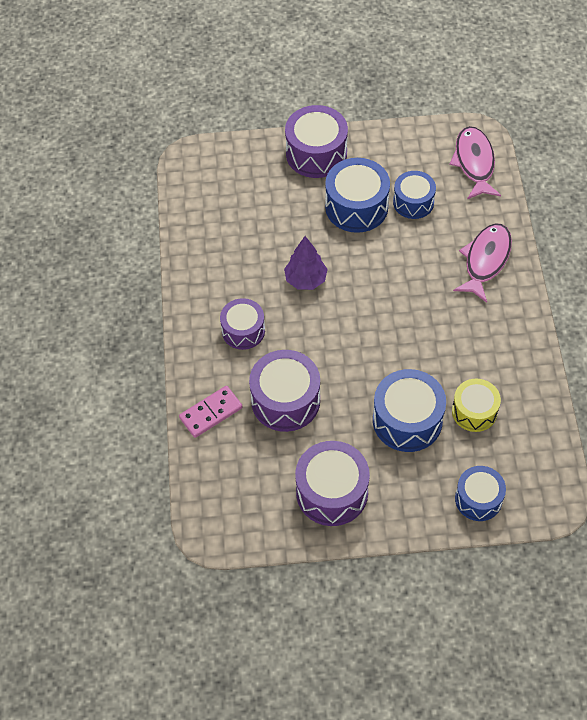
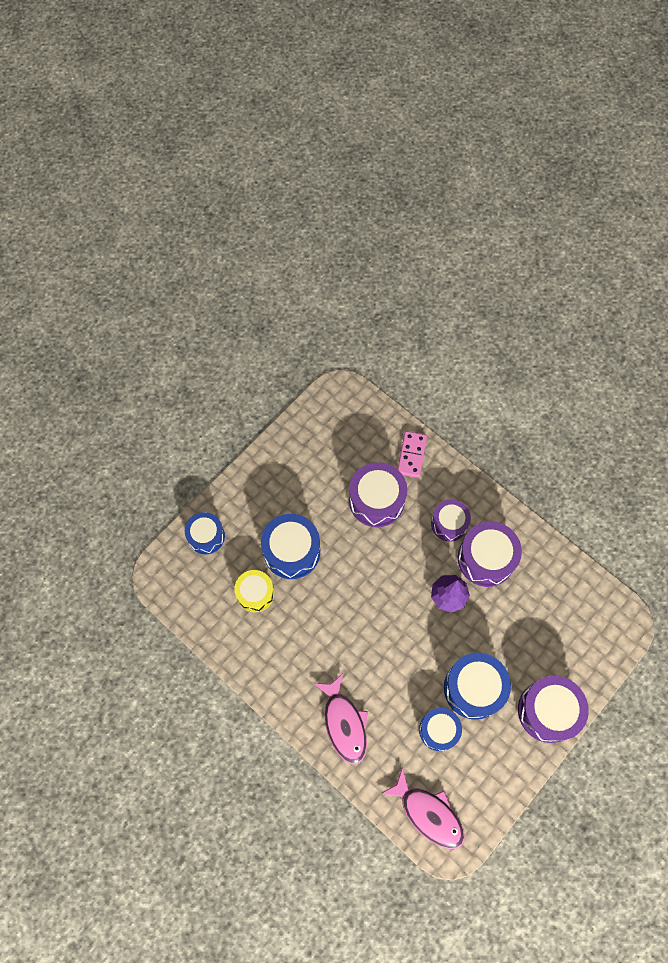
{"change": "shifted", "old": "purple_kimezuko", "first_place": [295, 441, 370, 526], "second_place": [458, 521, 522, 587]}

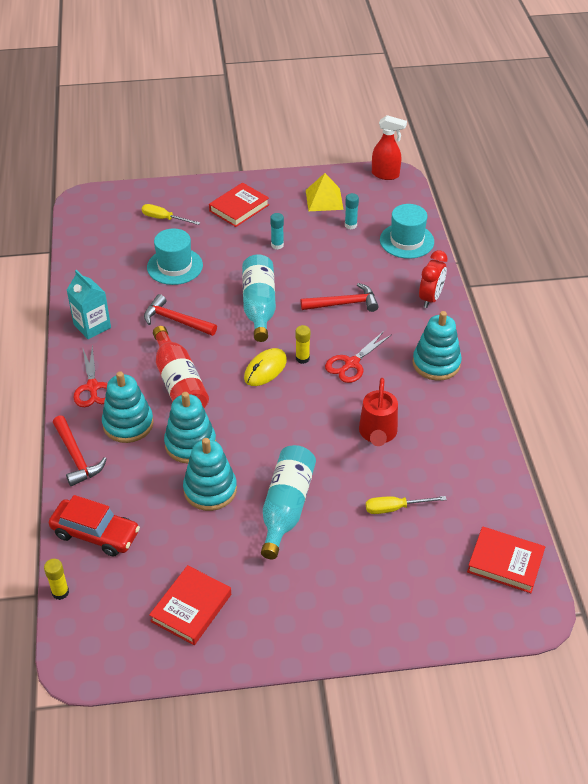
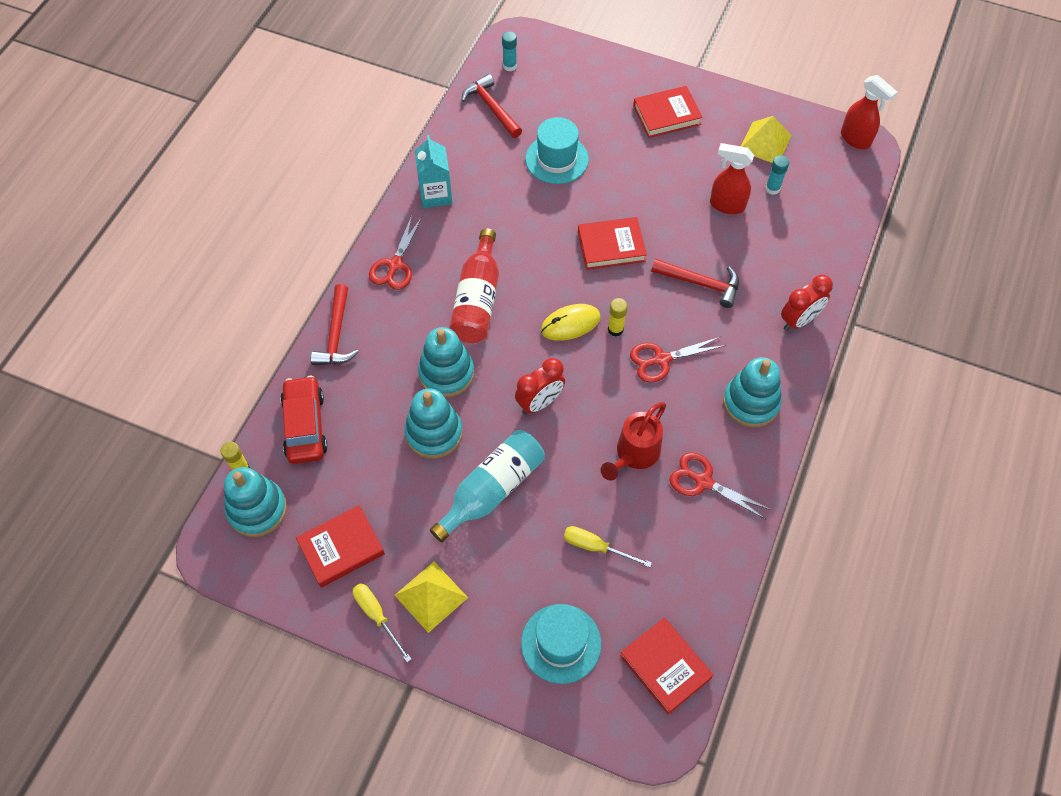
{"change": "shifted", "old": "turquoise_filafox", "first_place": [102, 372, 154, 443], "second_place": [224, 467, 287, 537]}
{"change": "rotated", "old": "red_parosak", "first_place": [49, 495, 140, 557], "second_place": [280, 376, 328, 464], "degrees": -150}
{"change": "shifted", "old": "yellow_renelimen", "first_place": [142, 204, 200, 225], "second_place": [353, 583, 411, 662]}
{"change": "new", "new": "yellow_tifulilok", "second_place": [394, 562, 468, 633]}
{"change": "shifted", "old": "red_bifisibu", "first_place": [144, 294, 217, 336], "second_place": [462, 74, 522, 138]}
{"change": "shifted", "old": "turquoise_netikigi", "first_place": [270, 213, 284, 249], "second_place": [502, 31, 517, 72]}
{"change": "new", "new": "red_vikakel", "second_place": [515, 358, 565, 415]}
{"change": "shifted", "old": "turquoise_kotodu", "first_place": [380, 204, 434, 259], "second_place": [521, 604, 601, 684]}
{"change": "swapped", "old": "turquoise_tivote", "new": "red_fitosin", "first_place": [242, 255, 276, 342], "second_place": [578, 217, 647, 270]}
{"change": "new", "new": "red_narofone", "second_place": [670, 452, 771, 519]}
{"change": "new", "new": "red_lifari", "second_place": [710, 143, 754, 214]}

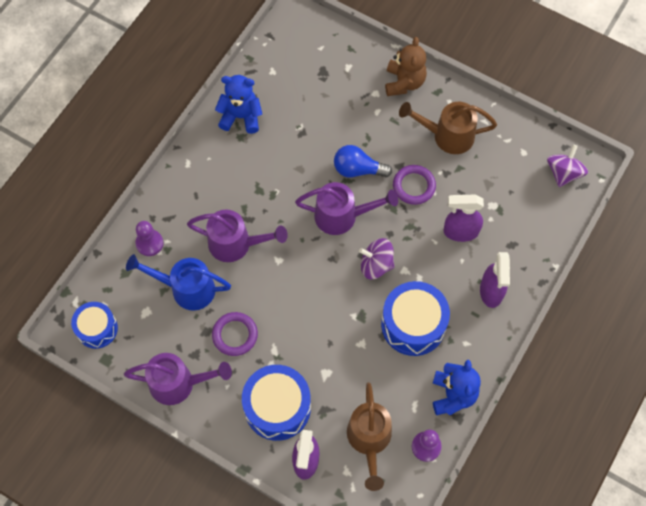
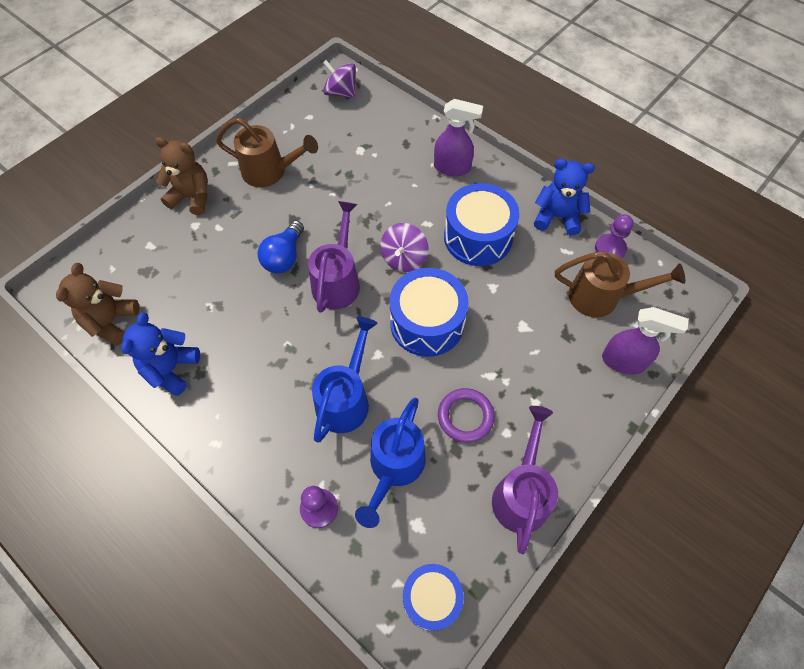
{"change": "new", "new": "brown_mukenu", "second_place": [56, 263, 140, 345]}
{"change": "rotated", "old": "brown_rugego", "first_place": [399, 102, 497, 154], "second_place": [216, 117, 318, 187], "degrees": -90}
{"change": "repainted", "old": "purple_rugego", "new": "blue_rugego", "first_place": [187, 210, 288, 262], "second_place": [312, 316, 378, 443]}
{"change": "shifted", "old": "blue_kimezuko", "first_place": [242, 365, 311, 441], "second_place": [389, 268, 469, 357]}
{"change": "gone", "old": "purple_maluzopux", "first_place": [393, 165, 436, 205]}
{"change": "gone", "old": "purple_lifari", "first_place": [443, 194, 484, 242]}

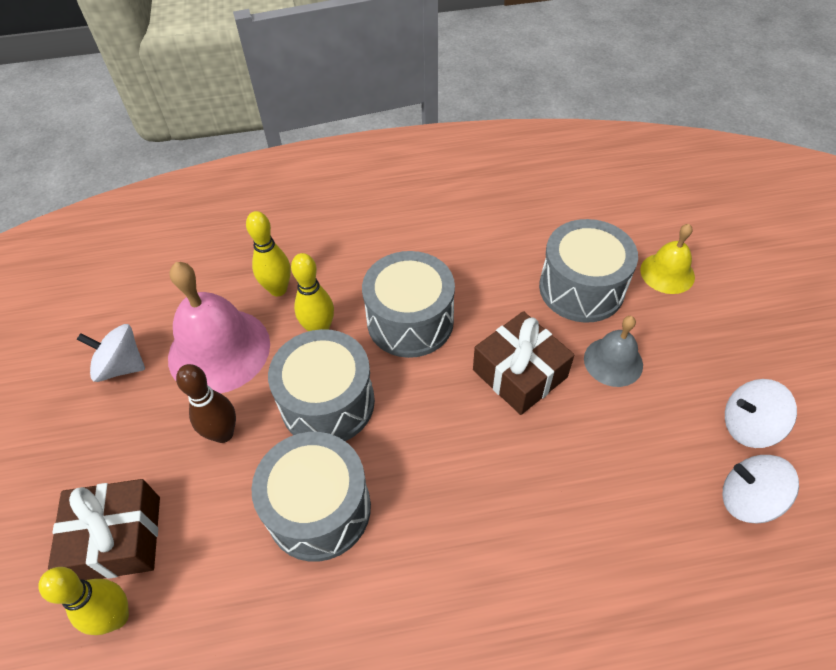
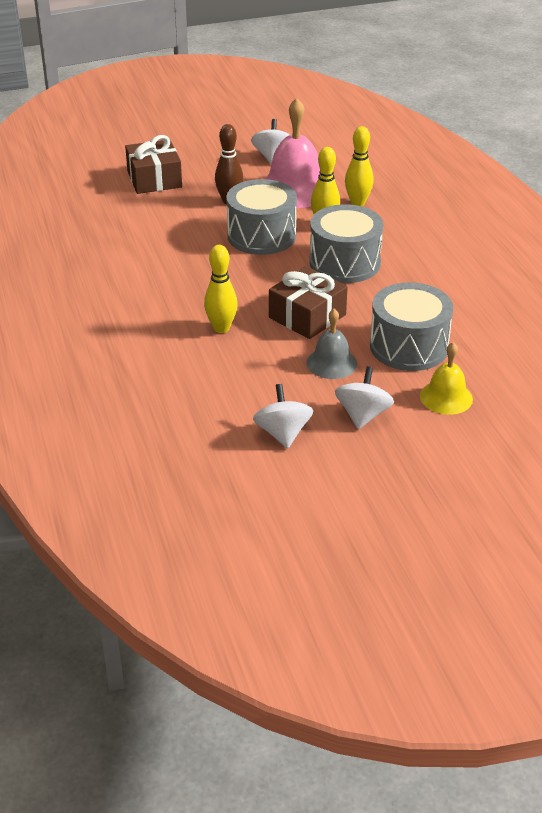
{"change": "shifted", "old": "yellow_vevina", "first_place": [39, 567, 129, 635], "second_place": [204, 245, 238, 333]}
{"change": "shifted", "old": "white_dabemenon", "first_place": [723, 455, 799, 524], "second_place": [335, 366, 394, 429]}
{"change": "gone", "old": "grey_kimezuko", "first_place": [251, 432, 371, 562]}

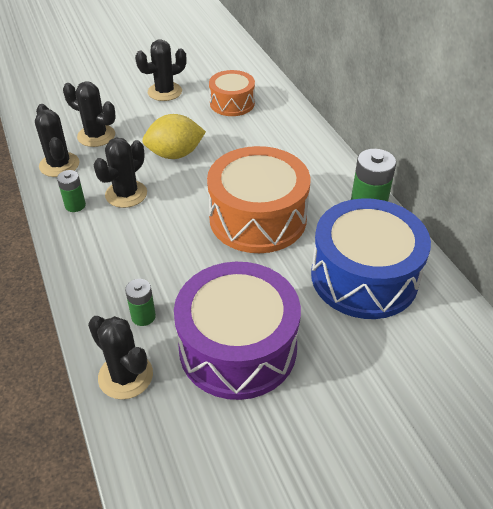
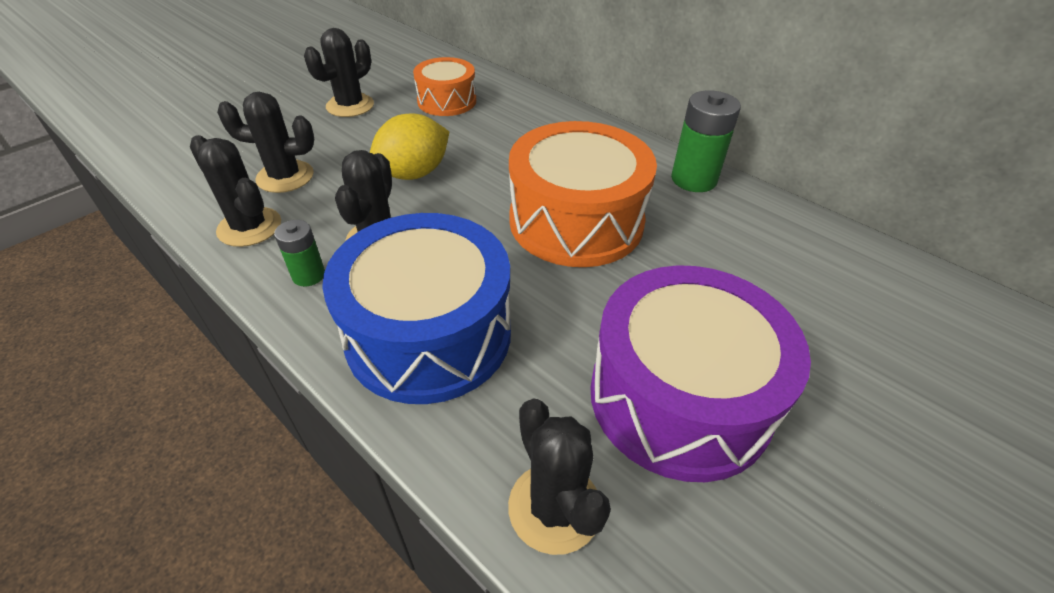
{"change": "shifted", "old": "blue_kimezuko", "first_place": [311, 198, 431, 319], "second_place": [322, 213, 511, 404]}
{"change": "rotated", "old": "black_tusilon", "first_place": [88, 316, 153, 400], "second_place": [508, 398, 611, 555], "degrees": 45}
{"change": "gone", "old": "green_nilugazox", "first_place": [125, 279, 156, 326]}

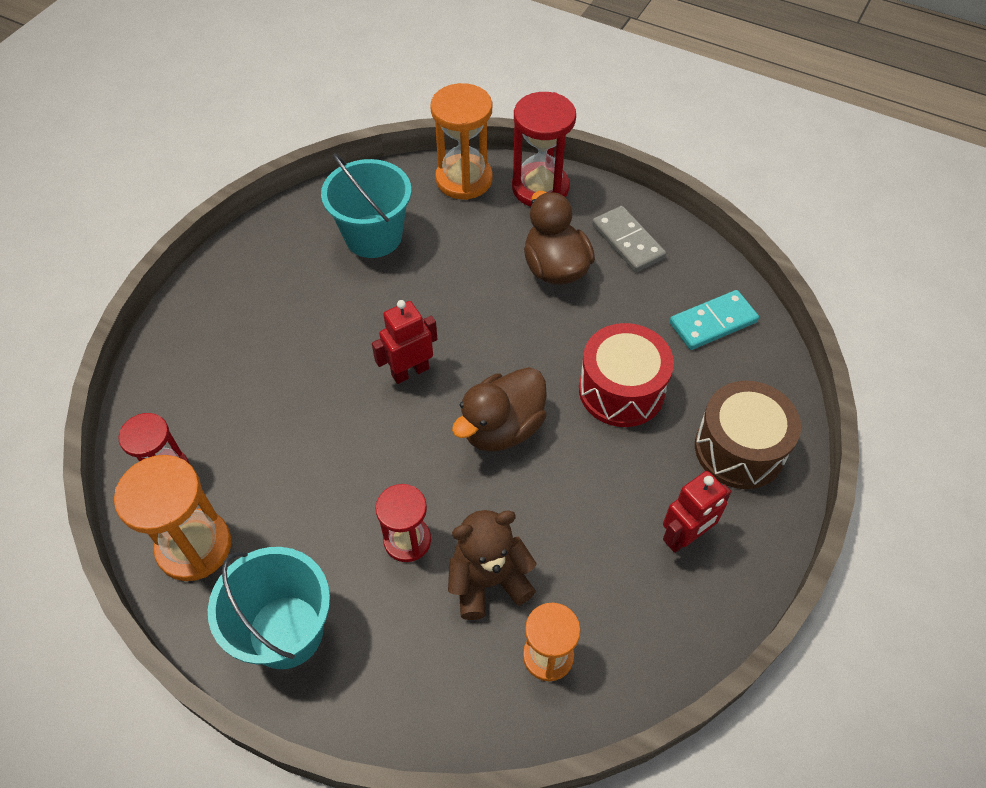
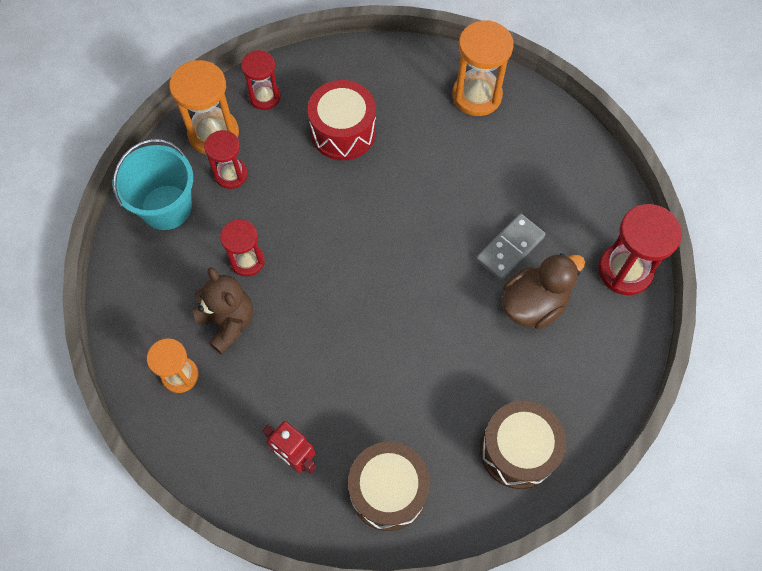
{"change": "new", "new": "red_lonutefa", "second_place": [204, 130, 248, 189]}
{"change": "shifted", "old": "red_kimezuko", "first_place": [579, 323, 674, 427], "second_place": [308, 80, 376, 160]}
{"change": "shifted", "old": "orange_lonutefa", "first_place": [430, 83, 492, 200], "second_place": [452, 20, 514, 116]}
{"change": "shifted", "old": "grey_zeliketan", "first_place": [592, 206, 666, 272], "second_place": [476, 213, 546, 280]}
{"change": "swapped", "old": "turquoise_zeliketan", "new": "brown_kimezuko", "first_place": [670, 290, 759, 350], "second_place": [480, 401, 566, 489]}
{"change": "gone", "old": "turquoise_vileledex", "first_place": [321, 153, 411, 258]}
{"change": "gone", "old": "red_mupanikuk", "first_place": [372, 300, 437, 384]}
{"change": "gone", "old": "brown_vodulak", "first_place": [452, 367, 547, 452]}

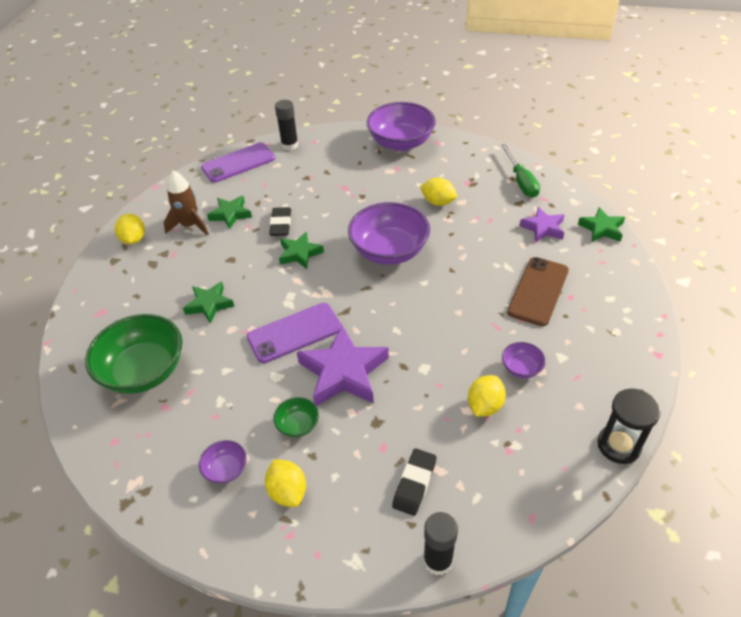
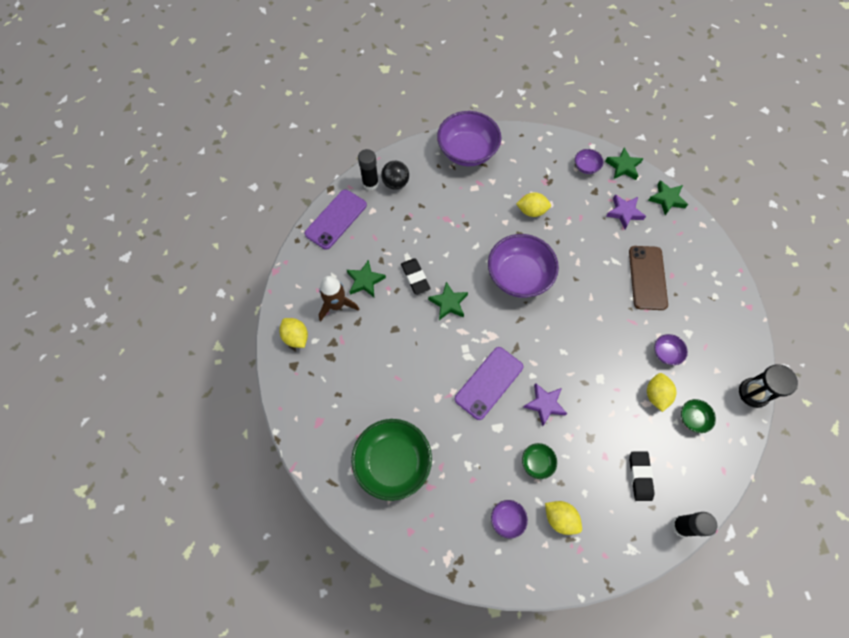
{"change": "new", "new": "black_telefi", "second_place": [381, 161, 409, 190]}
{"change": "scaled", "old": "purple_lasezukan", "first_place": [297, 325, 389, 406], "second_place": [523, 383, 567, 427], "factor": 0.59}
{"change": "swapped", "old": "green_renelimen", "new": "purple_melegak", "first_place": [501, 144, 540, 198], "second_place": [575, 149, 603, 174]}
{"change": "shifted", "old": "green_lasezukan", "first_place": [183, 281, 234, 324], "second_place": [605, 147, 643, 180]}
{"change": "new", "new": "green_melegak", "second_place": [681, 399, 716, 433]}

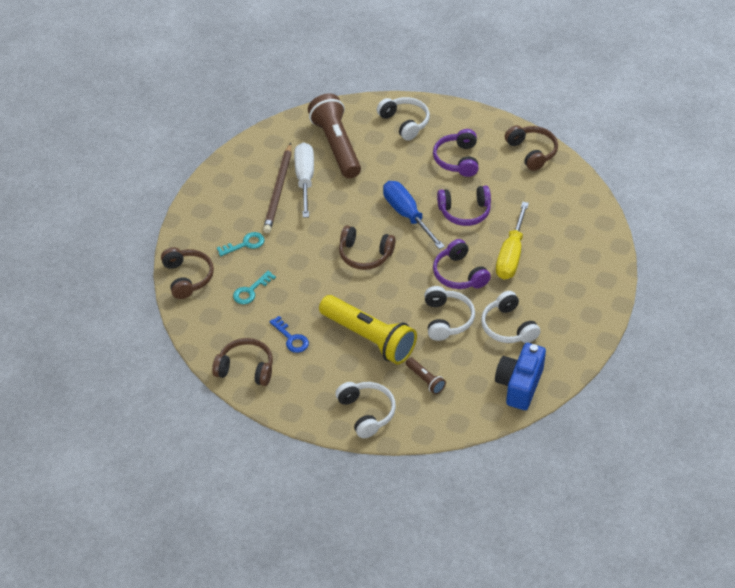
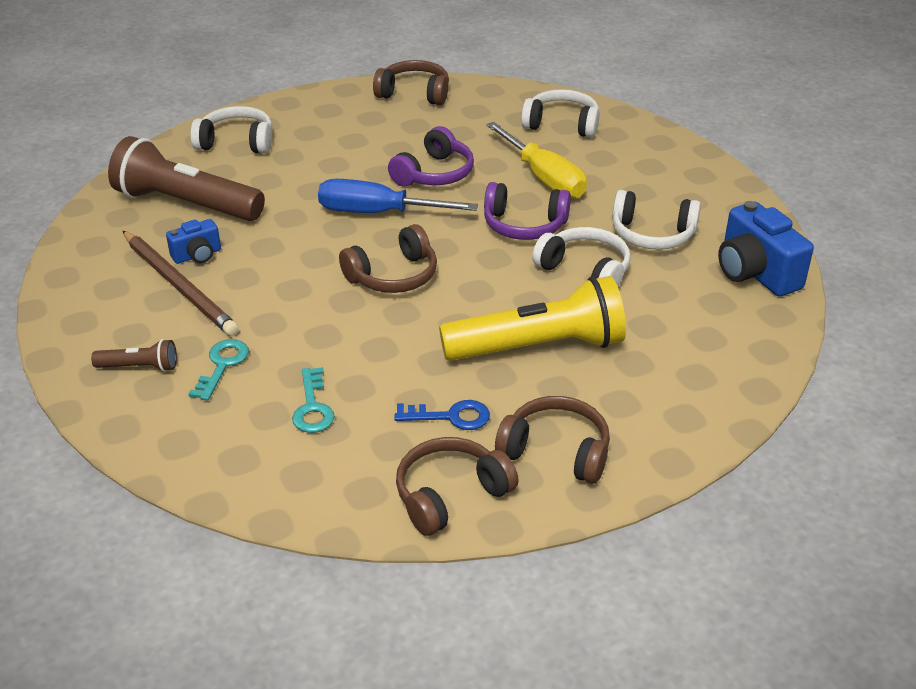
{"change": "shifted", "old": "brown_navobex", "first_place": [406, 358, 446, 394], "second_place": [91, 339, 177, 372]}
{"change": "swapped", "old": "white_renelimen", "new": "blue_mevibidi", "first_place": [294, 142, 314, 218], "second_place": [166, 219, 221, 264]}
{"change": "shifted", "old": "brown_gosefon", "first_place": [161, 247, 214, 299], "second_place": [495, 396, 610, 484]}
{"change": "shifted", "old": "white_gosefon", "first_place": [335, 382, 396, 438], "second_place": [521, 89, 599, 138]}
{"change": "gone", "old": "purple_gosefon", "first_place": [433, 129, 479, 177]}

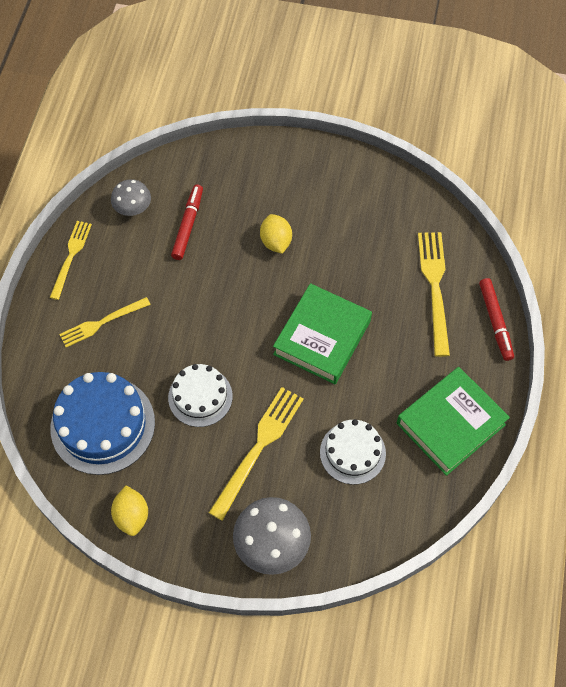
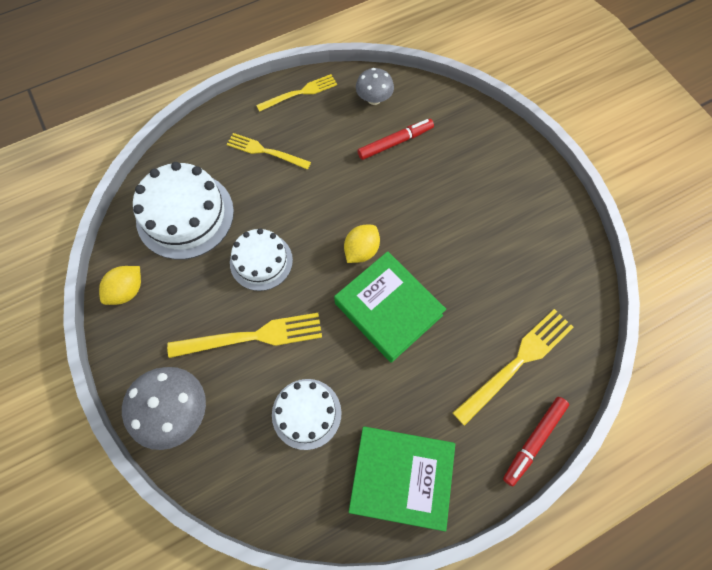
{"change": "repainted", "old": "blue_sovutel", "new": "white_sovutel", "first_place": [51, 372, 155, 475], "second_place": [133, 162, 234, 259]}
{"change": "rotated", "old": "green_fitosin", "first_place": [273, 283, 372, 384], "second_place": [334, 251, 446, 363], "degrees": 60}
{"change": "shifted", "old": "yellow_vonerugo", "first_place": [260, 214, 292, 254], "second_place": [344, 225, 380, 263]}

